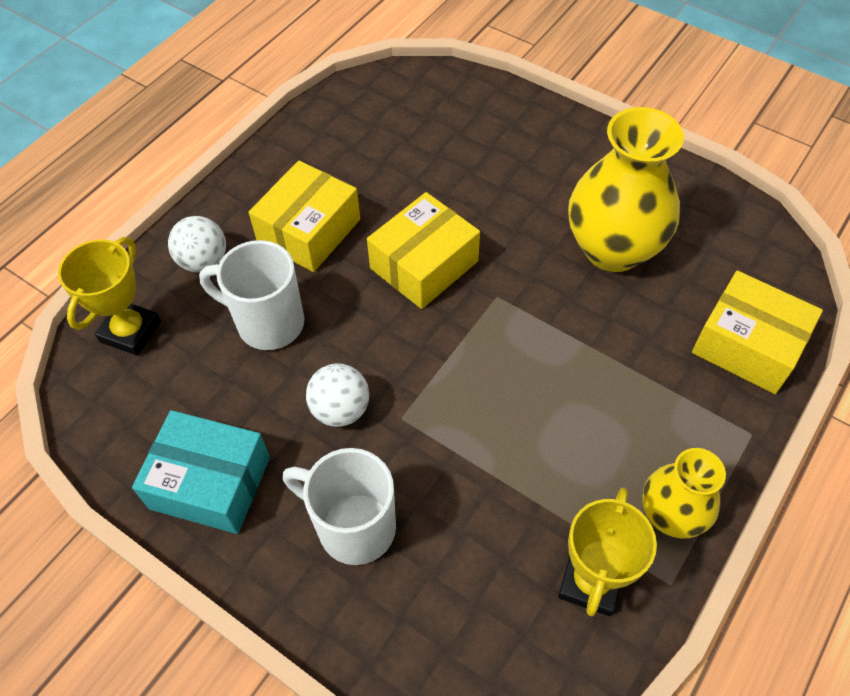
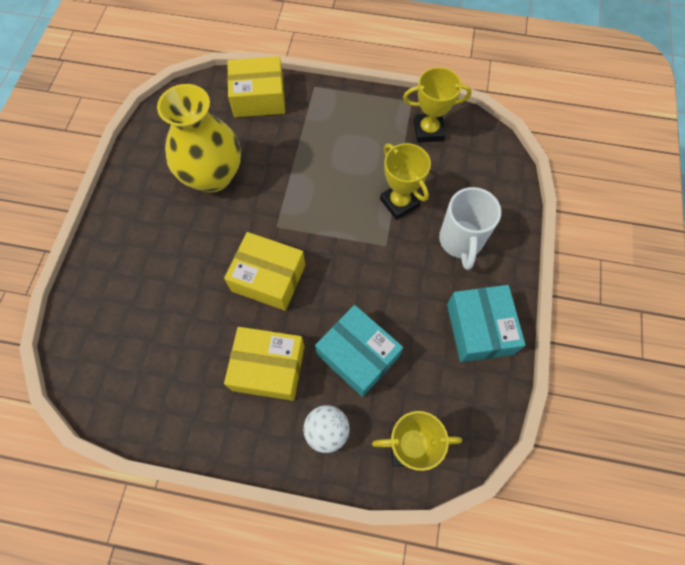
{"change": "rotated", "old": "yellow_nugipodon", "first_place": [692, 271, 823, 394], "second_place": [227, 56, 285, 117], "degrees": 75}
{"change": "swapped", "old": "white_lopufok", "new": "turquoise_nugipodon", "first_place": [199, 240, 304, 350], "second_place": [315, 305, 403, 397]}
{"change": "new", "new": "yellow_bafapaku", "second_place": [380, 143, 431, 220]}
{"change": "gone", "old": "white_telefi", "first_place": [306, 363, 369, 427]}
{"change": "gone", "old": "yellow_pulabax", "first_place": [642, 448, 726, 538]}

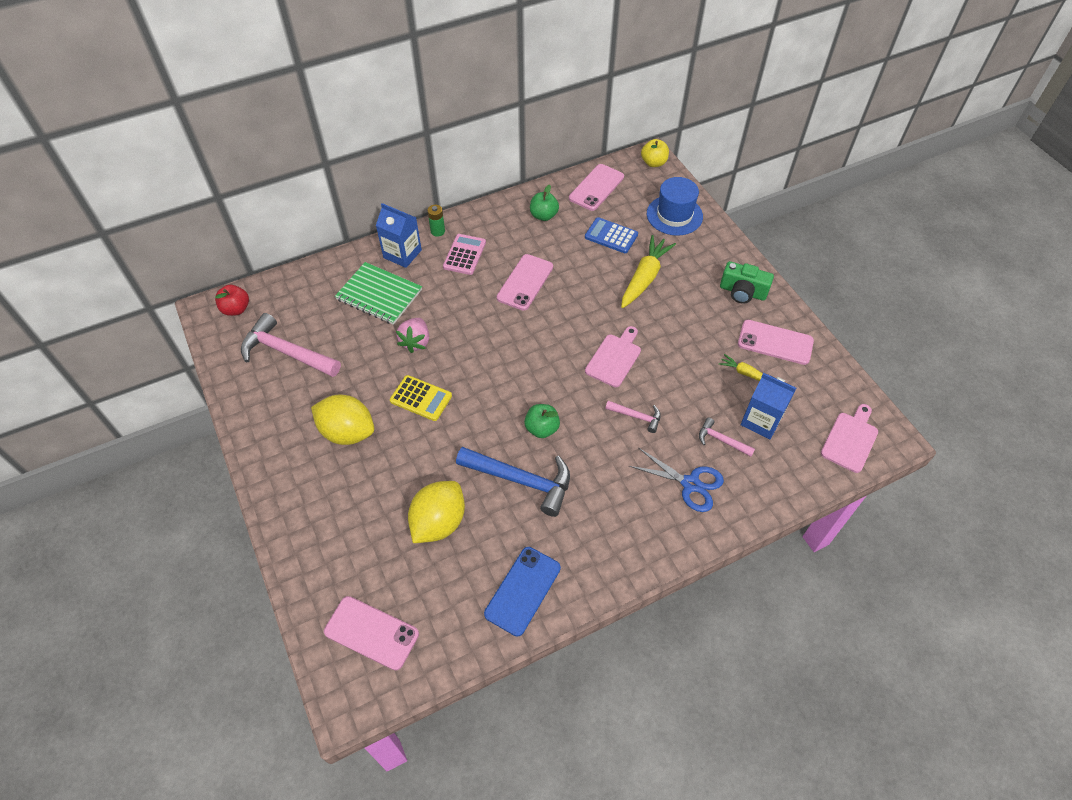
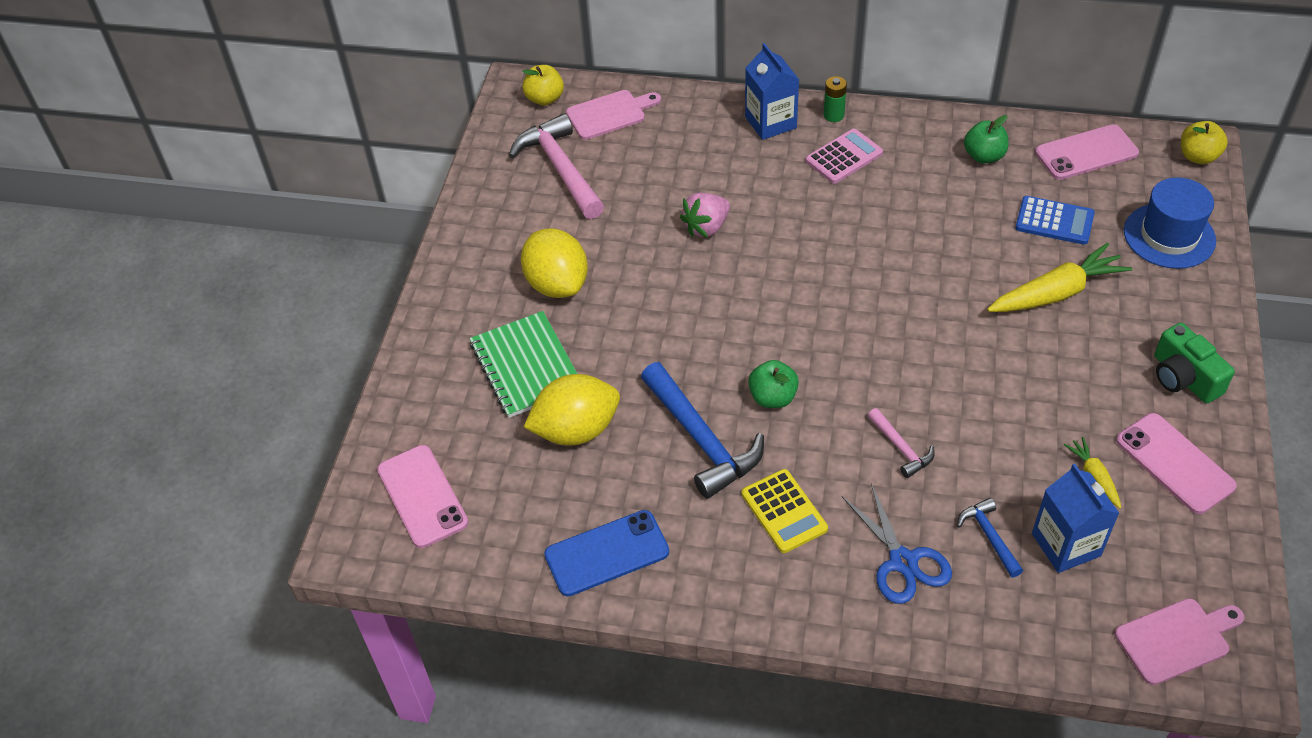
{"change": "shifted", "old": "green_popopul", "first_place": [335, 262, 422, 325], "second_place": [470, 311, 577, 418]}
{"change": "repainted", "old": "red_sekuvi", "new": "yellow_sekuvi", "first_place": [215, 285, 249, 316], "second_place": [522, 65, 564, 106]}
{"change": "shifted", "old": "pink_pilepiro", "first_place": [585, 326, 641, 387], "second_place": [566, 90, 661, 140]}
{"change": "shifted", "old": "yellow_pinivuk", "first_place": [390, 375, 452, 421], "second_place": [742, 469, 828, 553]}
{"change": "repainted", "old": "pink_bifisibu", "new": "blue_bifisibu", "first_place": [699, 417, 755, 457], "second_place": [957, 498, 1023, 578]}
{"change": "rotated", "old": "blue_pinivuk", "first_place": [585, 217, 638, 253], "second_place": [1015, 196, 1095, 245], "degrees": 135}
{"change": "gone", "old": "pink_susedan", "first_place": [497, 254, 553, 311]}

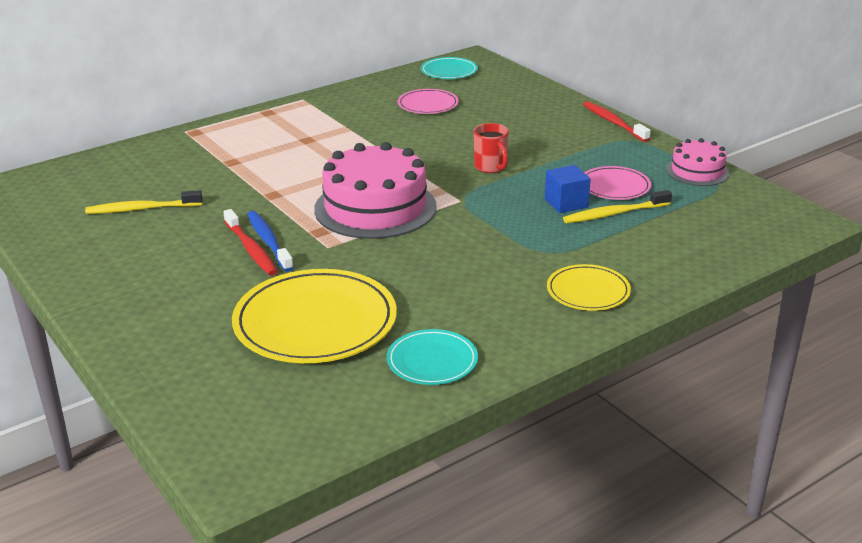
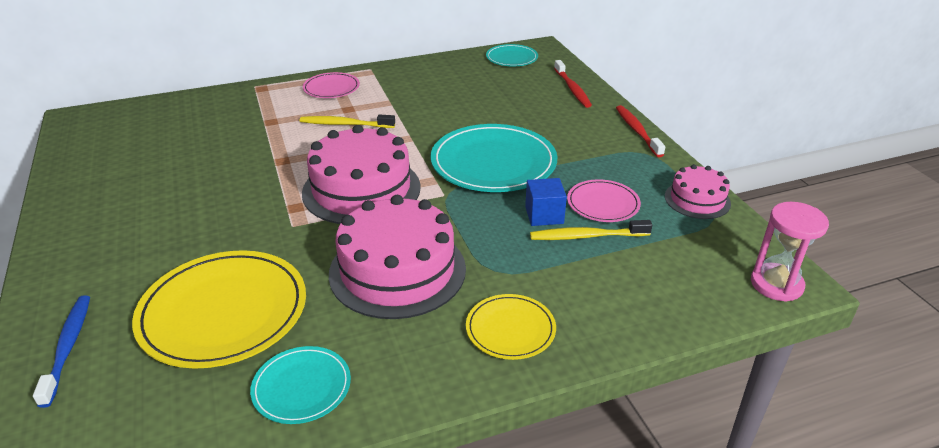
{"change": "shifted", "old": "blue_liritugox", "first_place": [247, 211, 294, 272], "second_place": [33, 295, 90, 408]}
{"change": "shifted", "old": "yellow_liritugox", "first_place": [85, 190, 203, 214], "second_place": [300, 114, 395, 128]}
{"change": "shifted", "old": "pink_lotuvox", "first_place": [398, 89, 459, 114], "second_place": [303, 72, 360, 98]}
{"change": "new", "new": "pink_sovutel", "second_place": [329, 195, 466, 319]}
{"change": "swapped", "old": "red_lopufok", "new": "turquoise_lotuvox", "first_place": [473, 123, 509, 173], "second_place": [431, 124, 558, 192]}
{"change": "shifted", "old": "red_liritugox", "first_place": [223, 209, 278, 276], "second_place": [554, 60, 592, 108]}
{"change": "new", "new": "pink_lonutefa", "second_place": [751, 202, 829, 302]}

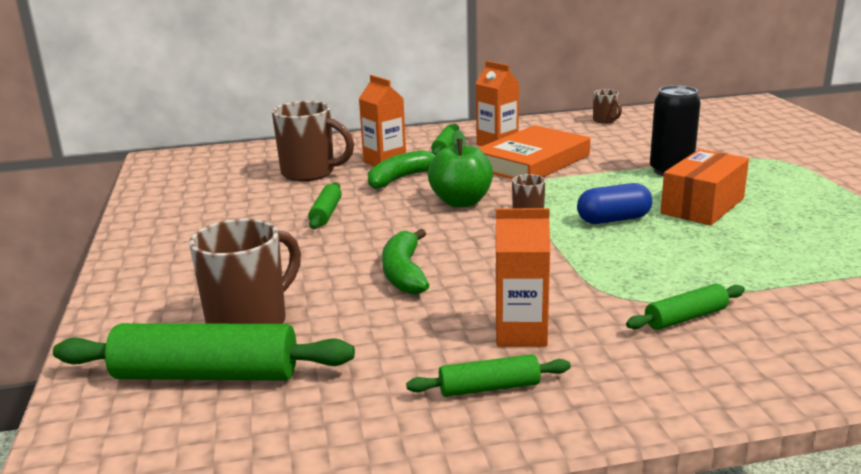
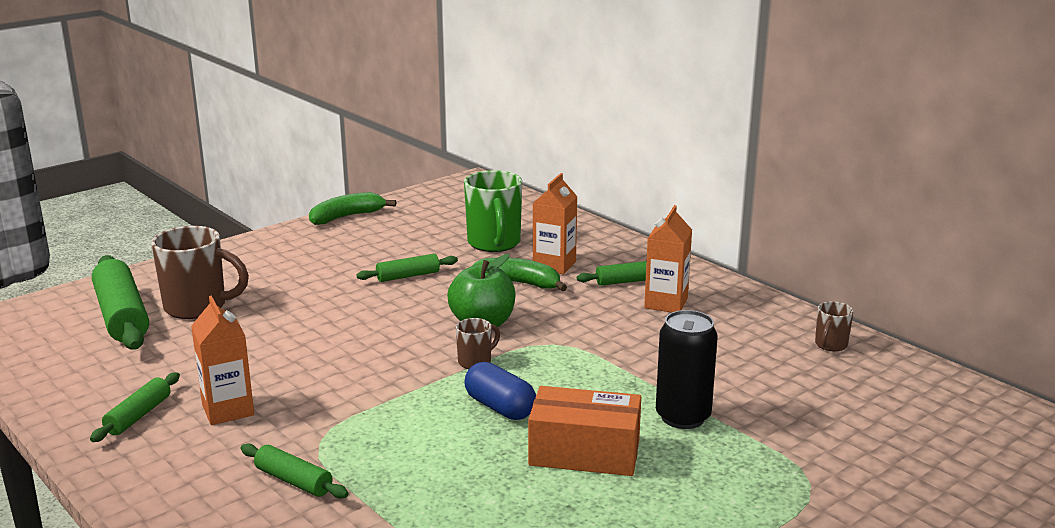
{"change": "rotated", "old": "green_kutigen", "first_place": [406, 354, 571, 397], "second_place": [90, 372, 180, 442], "degrees": 60}
{"change": "shifted", "old": "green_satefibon", "first_place": [382, 229, 429, 295], "second_place": [309, 192, 396, 225]}
{"change": "repainted", "old": "brown_lopufok", "new": "green_lopufok", "first_place": [272, 101, 354, 181], "second_place": [464, 170, 522, 252]}
{"change": "gone", "old": "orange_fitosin", "first_place": [478, 125, 590, 179]}

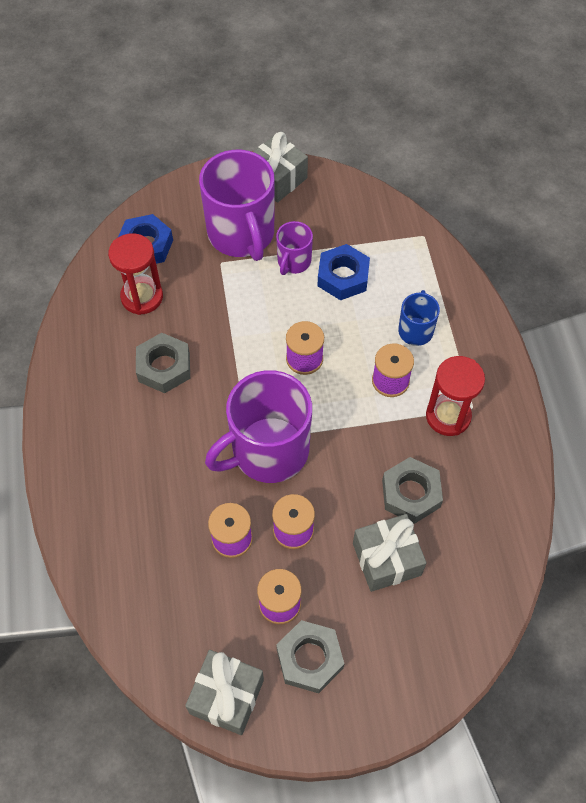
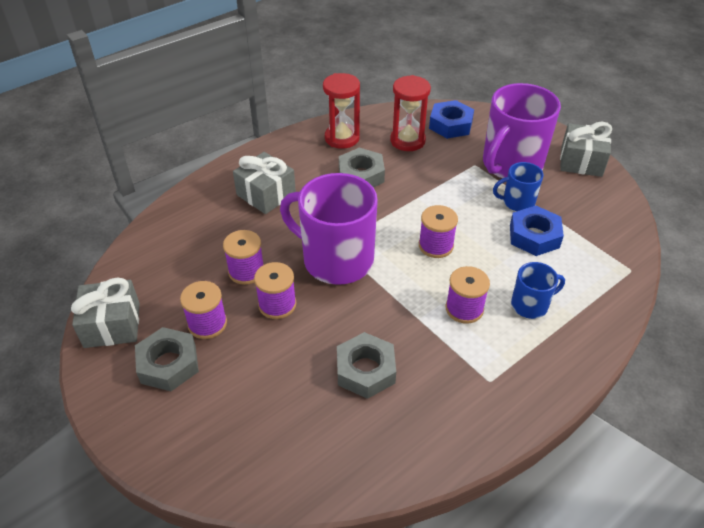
{"change": "shifted", "old": "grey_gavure", "first_place": [353, 514, 427, 592], "second_place": [233, 152, 296, 214]}
{"change": "shifted", "old": "red_lonutefa", "first_place": [426, 356, 485, 436], "second_place": [323, 73, 360, 149]}
{"change": "repainted", "old": "purple_lopufok", "new": "blue_lopufok", "first_place": [276, 221, 313, 275], "second_place": [493, 162, 544, 211]}

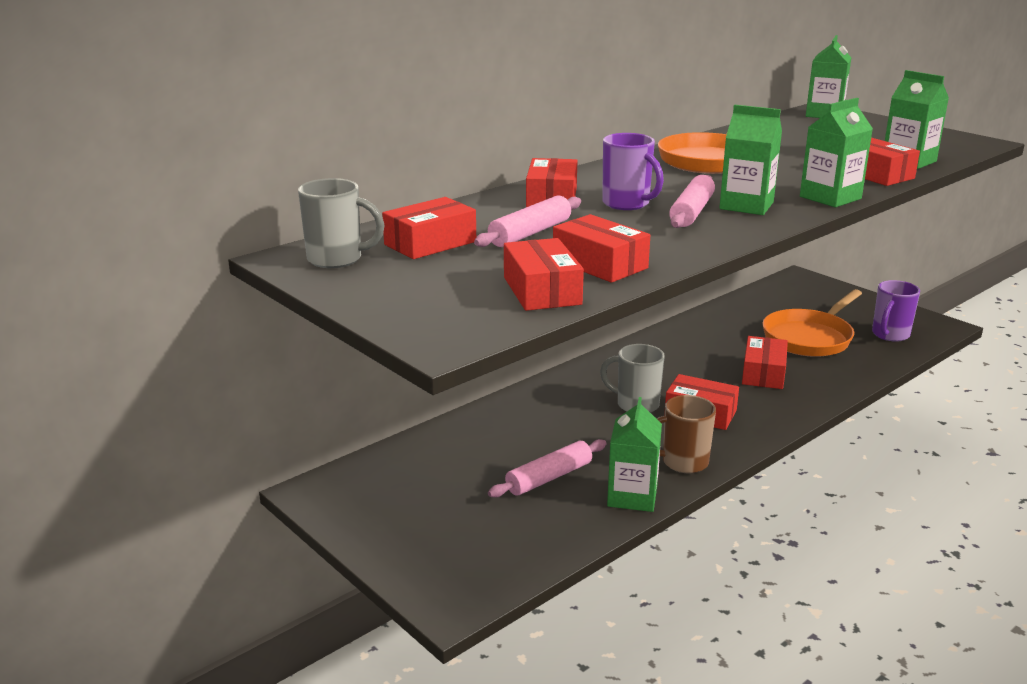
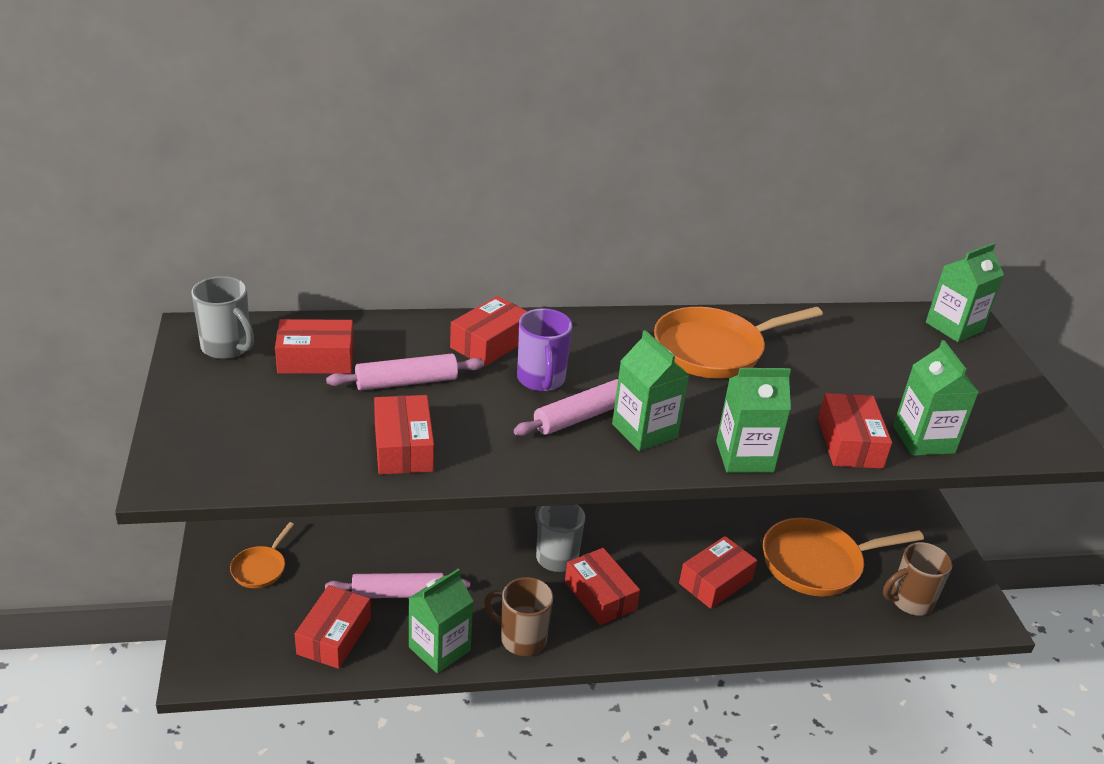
{"change": "new", "new": "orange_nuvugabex", "second_place": [230, 522, 294, 588]}
{"change": "shifted", "old": "red_nugipodon", "first_place": [504, 238, 584, 311], "second_place": [295, 585, 371, 669]}
{"change": "repainted", "old": "purple_lopufok", "new": "brown_lopufok", "first_place": [872, 280, 920, 342], "second_place": [883, 542, 952, 616]}

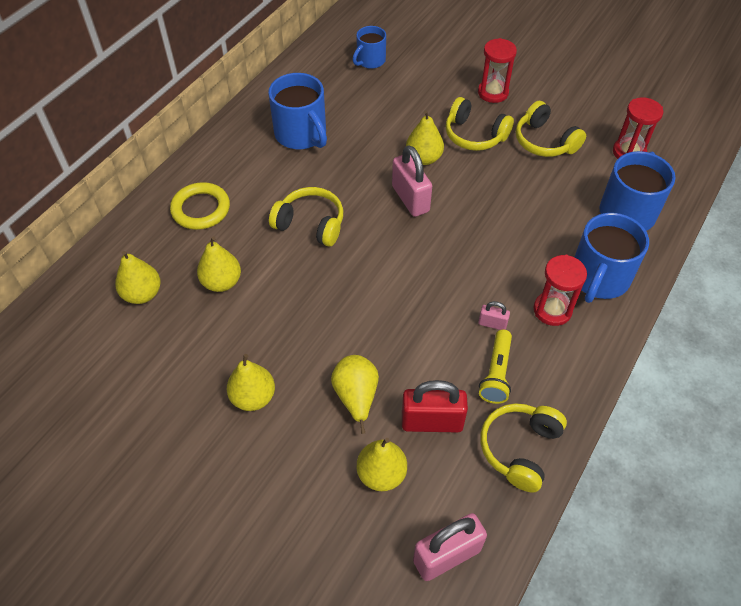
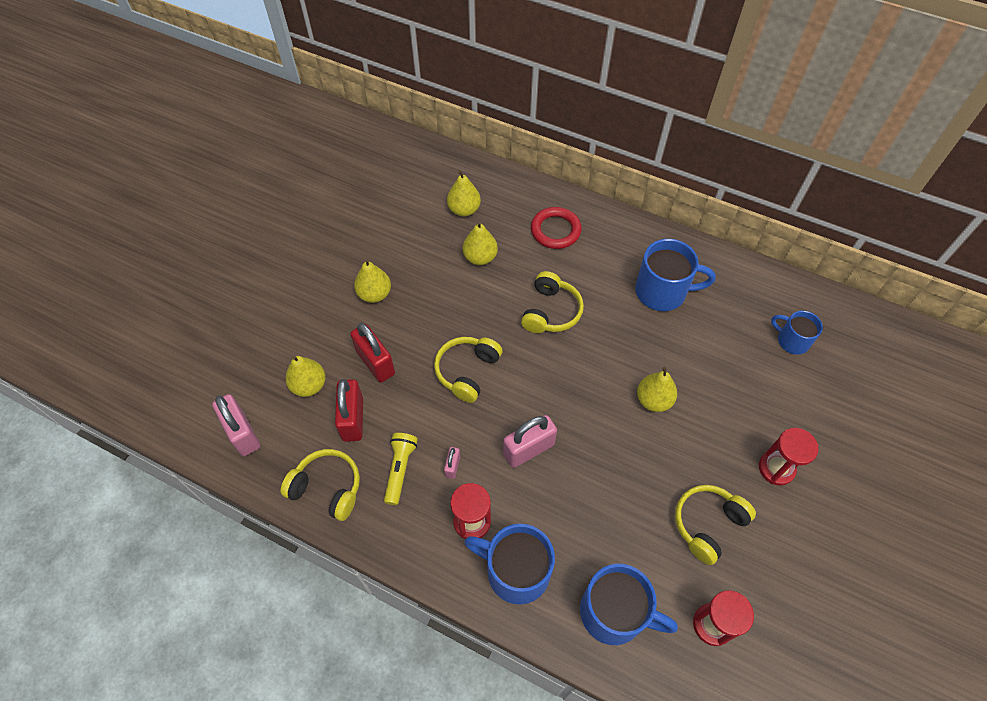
{"change": "swapped", "old": "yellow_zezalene", "new": "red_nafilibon", "first_place": [331, 355, 379, 434], "second_place": [350, 323, 395, 383]}
{"change": "rotated", "old": "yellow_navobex", "first_place": [479, 330, 512, 404], "second_place": [384, 433, 418, 505], "degrees": 90}
{"change": "shifted", "old": "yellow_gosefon", "first_place": [445, 97, 514, 151], "second_place": [434, 337, 502, 403]}
{"change": "shifted", "old": "pink_nafilibon", "first_place": [392, 145, 432, 217], "second_place": [503, 415, 557, 468]}
{"change": "repainted", "old": "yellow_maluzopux", "new": "red_maluzopux", "first_place": [170, 182, 230, 230], "second_place": [531, 207, 582, 249]}
{"change": "rotated", "old": "blue_lopufok", "first_place": [268, 73, 327, 149], "second_place": [635, 239, 715, 311], "degrees": -135}

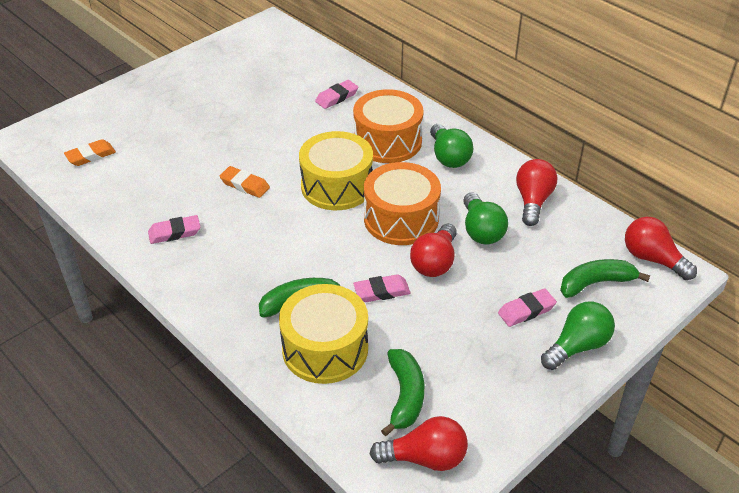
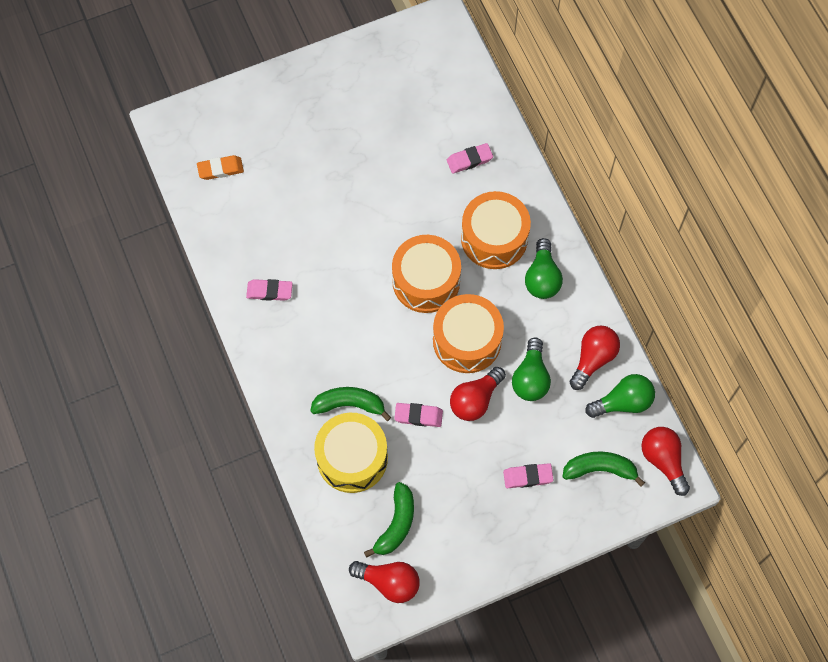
{"change": "repainted", "old": "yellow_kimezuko", "new": "orange_kimezuko", "first_place": [299, 131, 373, 210], "second_place": [392, 235, 461, 313]}
{"change": "shifted", "old": "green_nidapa", "first_place": [541, 301, 615, 370], "second_place": [586, 374, 655, 418]}
{"change": "gone", "old": "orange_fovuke", "first_place": [220, 166, 270, 198]}

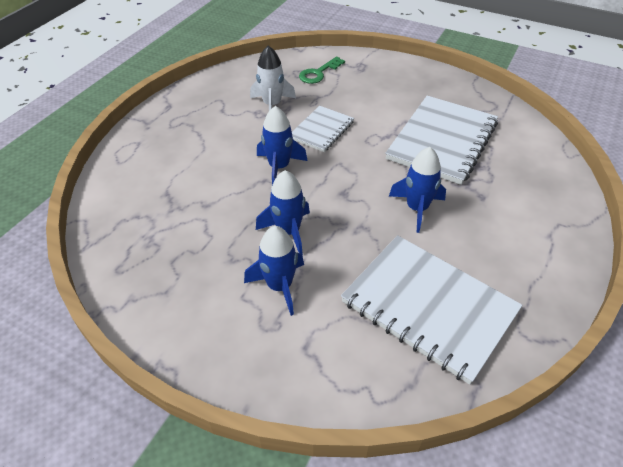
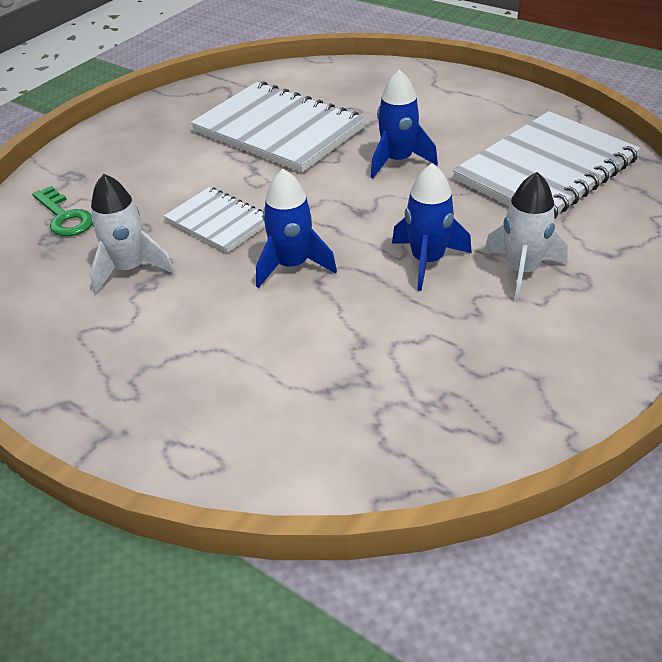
{"change": "repainted", "old": "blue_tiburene", "new": "white_tiburene", "first_place": [244, 226, 304, 316], "second_place": [484, 172, 568, 302]}

